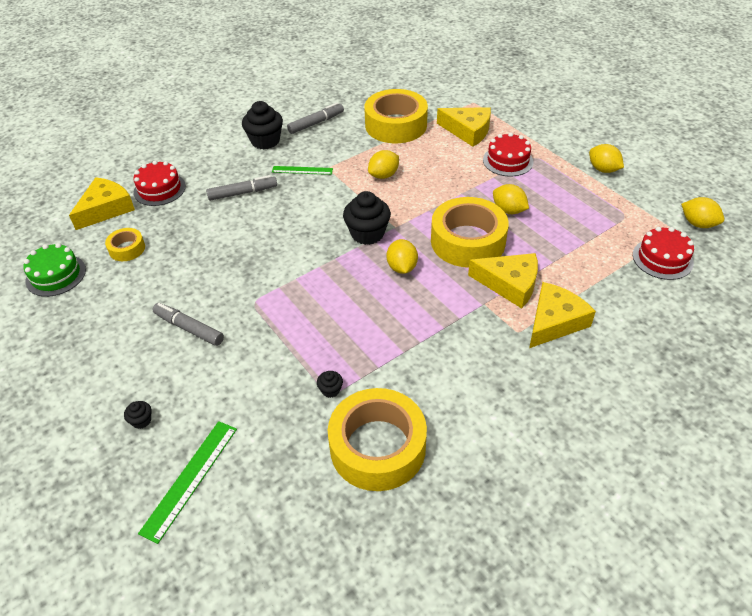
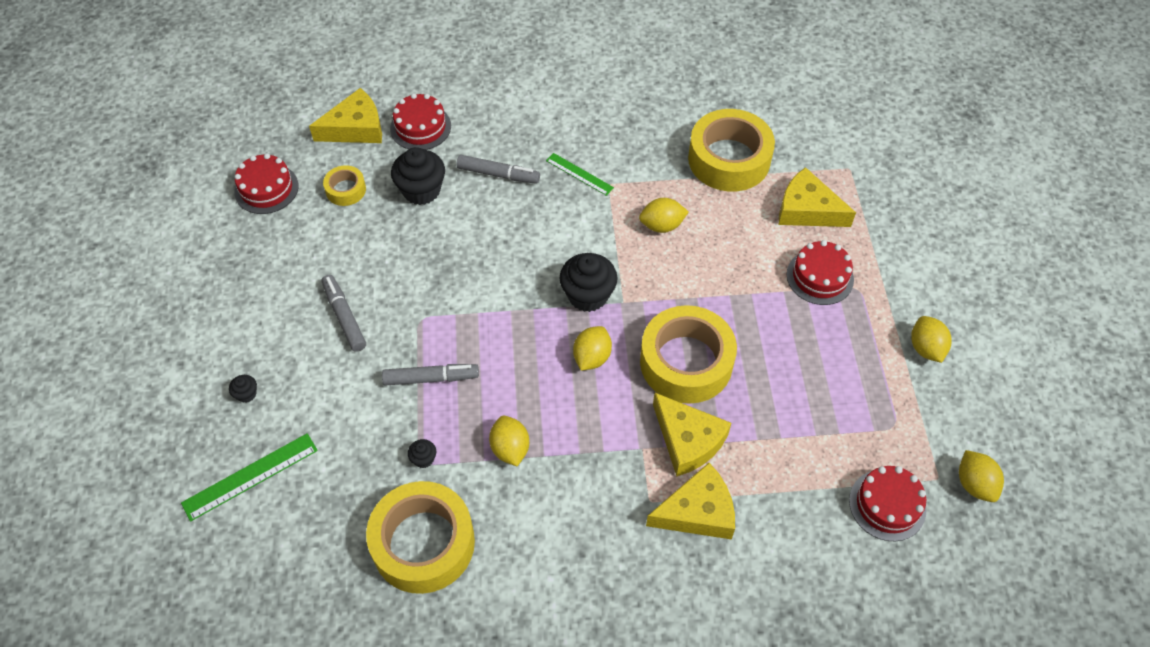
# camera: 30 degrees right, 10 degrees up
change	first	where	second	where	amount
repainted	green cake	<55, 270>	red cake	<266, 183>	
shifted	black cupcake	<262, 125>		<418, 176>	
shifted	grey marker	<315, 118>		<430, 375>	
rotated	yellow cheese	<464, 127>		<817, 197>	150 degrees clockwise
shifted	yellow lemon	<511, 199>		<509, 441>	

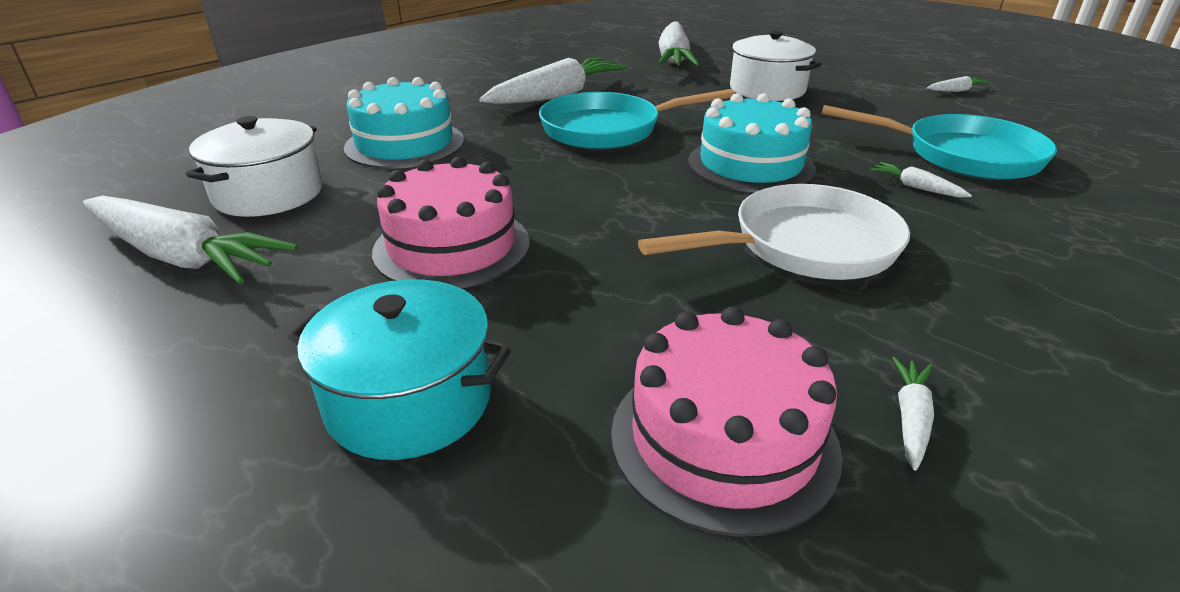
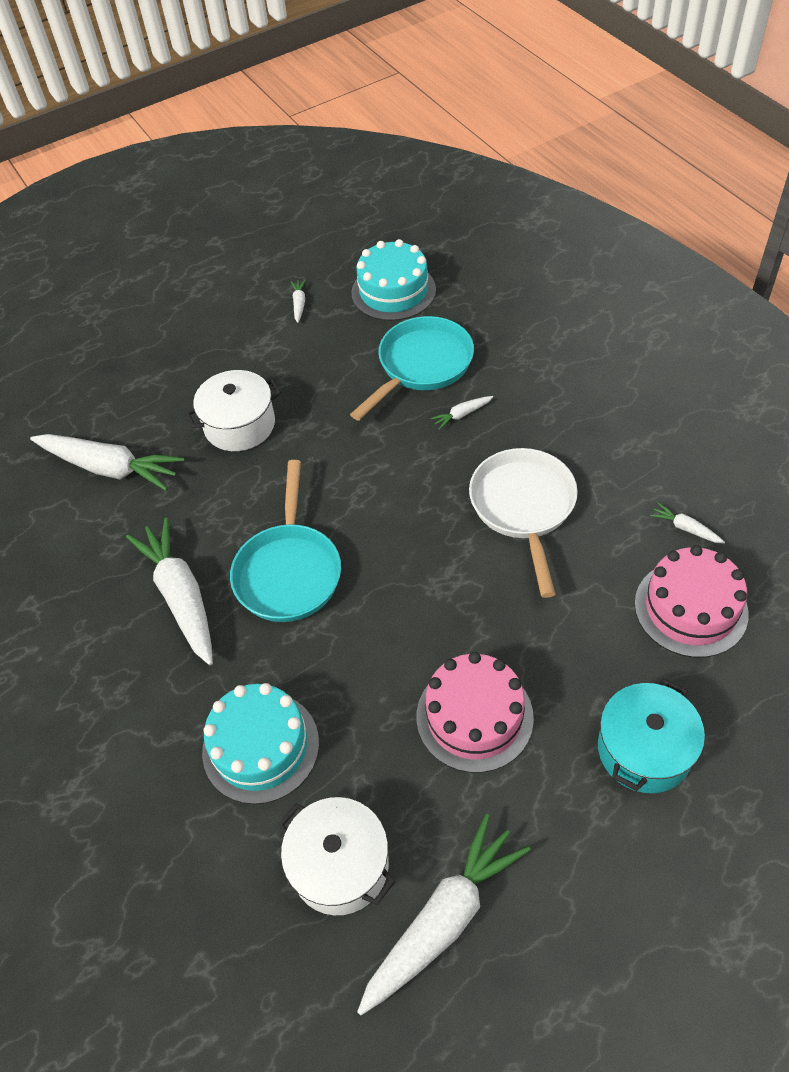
# camera: 70 degrees left, 20 degrees up
change	first	where	second	where	amount
shifted	turquoise cake	<752, 142>		<393, 280>	

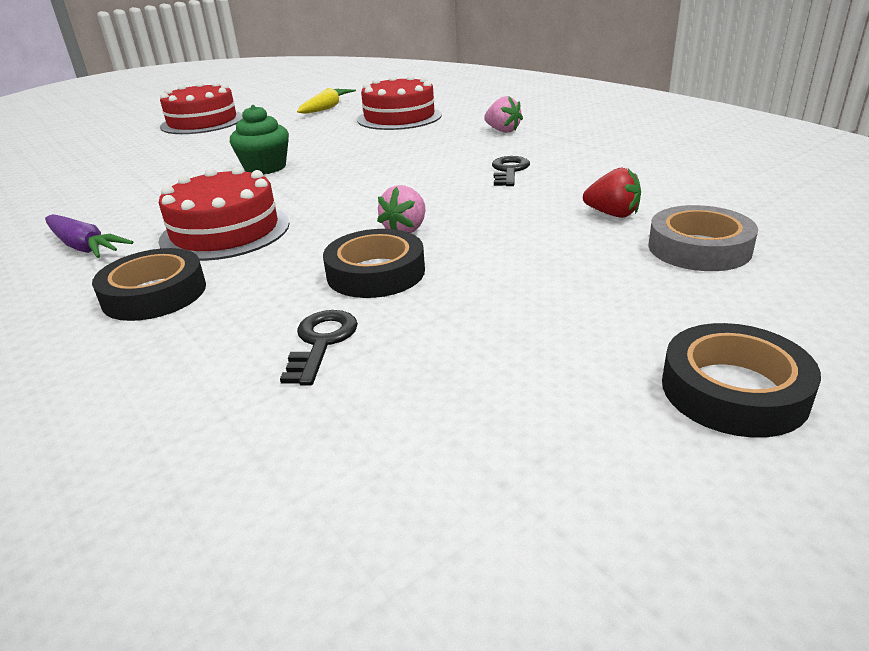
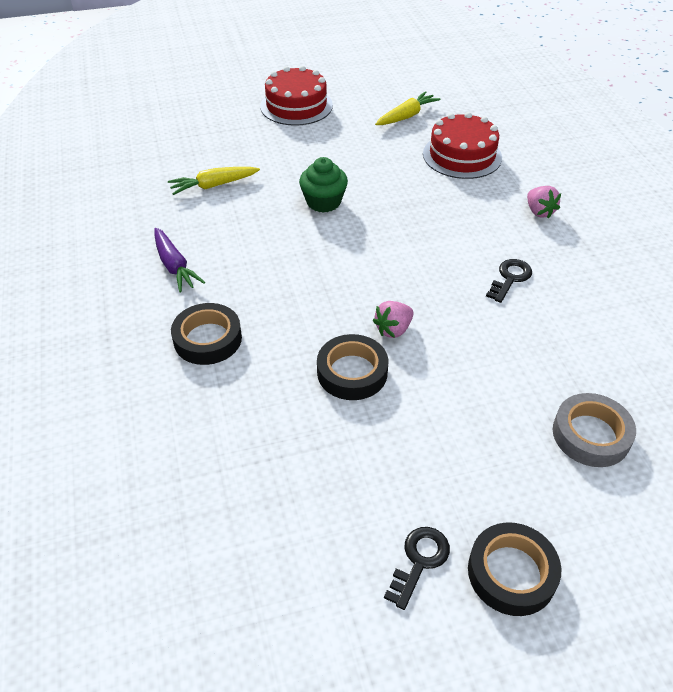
# camera: 20 degrees right, 15 degrees up
change	first	where	second	where	amount
gone	red cake	<223, 213>			
shifted	black key	<319, 348>		<417, 568>	
gone	red strawberry	<612, 192>			
new			yellow carrot	<214, 181>	

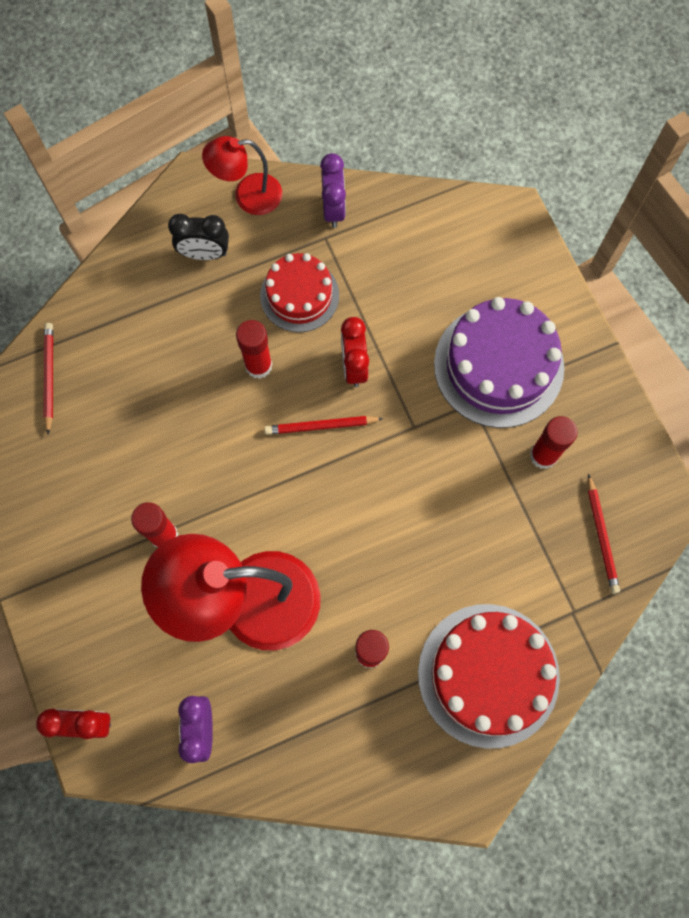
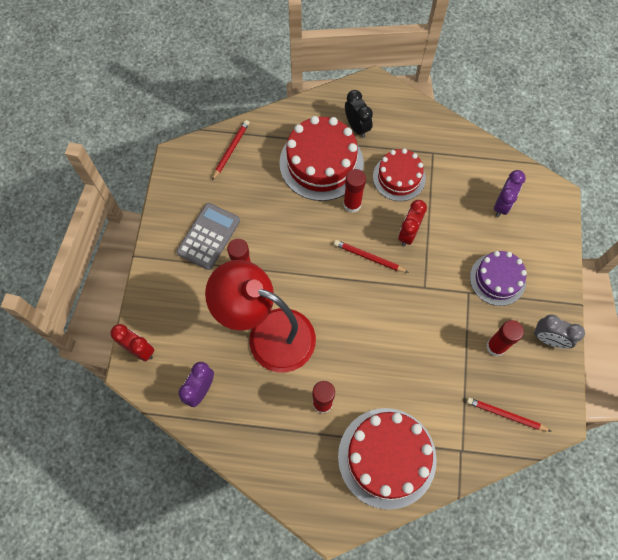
# camera: 30 degrees right, 5 degrees down
change	first	where	second	where	amount
rotated	black clock	<198, 237>		<359, 114>	150 degrees counterclockwise
gone	red lamp	<242, 175>			
shifted	purple clock	<333, 190>		<510, 193>	
scaled	purple cake	<499, 362>		<498, 278>	x0.62
rotated	red pencil	<604, 533>		<509, 414>	90 degrees clockwise
new			grey calculator	<208, 236>	
new			red cake	<321, 158>	
new			grey clock	<559, 331>	

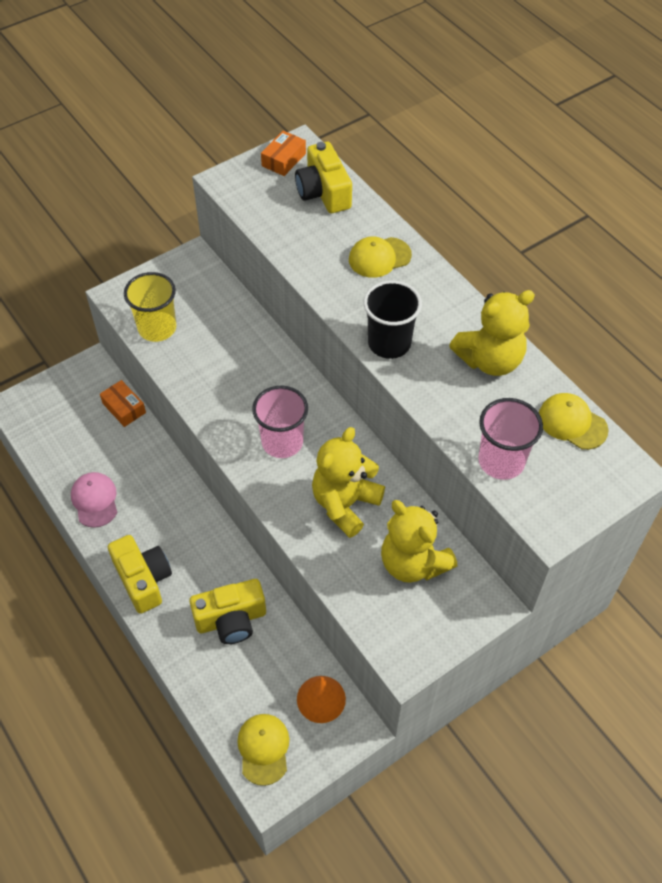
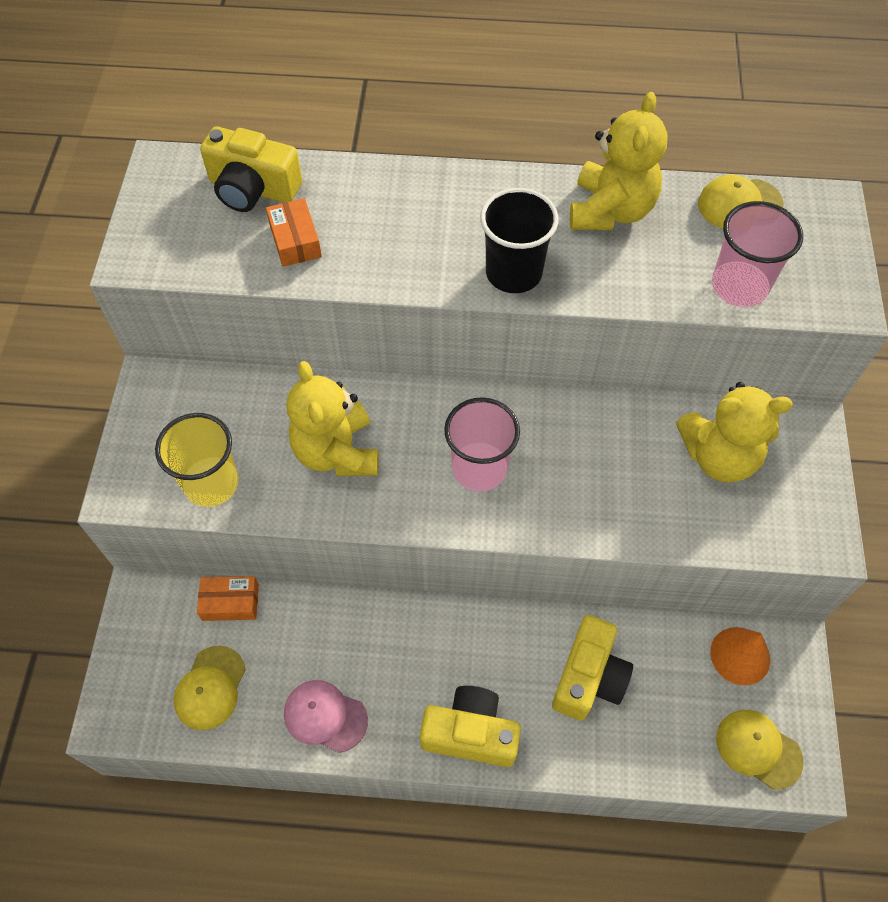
# camera: 50 degrees left, 5 degrees up
change	first	where	second	where	amount
shifted	orange box	<283, 153>		<294, 232>	
shifted	yellow teddy bear	<348, 482>		<333, 418>	
shifted	yellow cap	<380, 257>		<210, 688>	

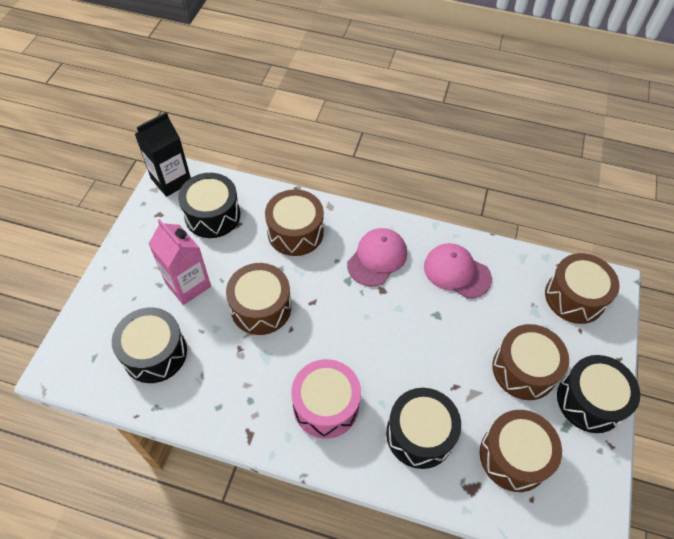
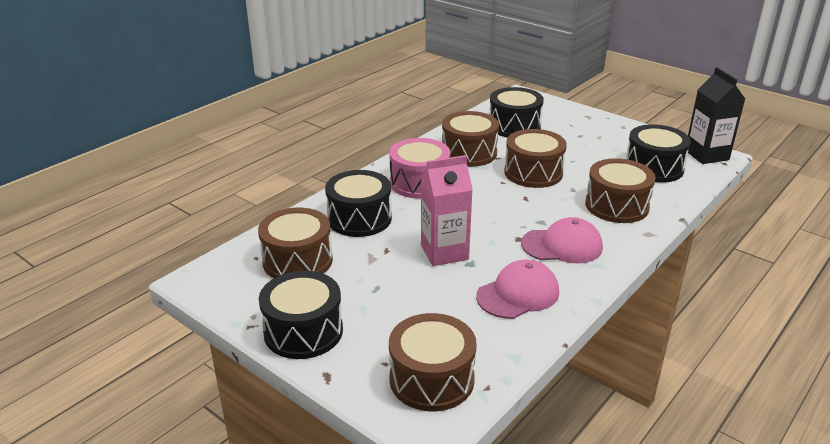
# camera: 115 degrees right, 25 degrees down
change	first	where	second	where	amount
shifted	pink carton	<180, 262>		<447, 210>	
rotated	pink cap	<377, 257>		<562, 240>	60 degrees counterclockwise
shifted	brown drum	<530, 362>		<470, 139>	

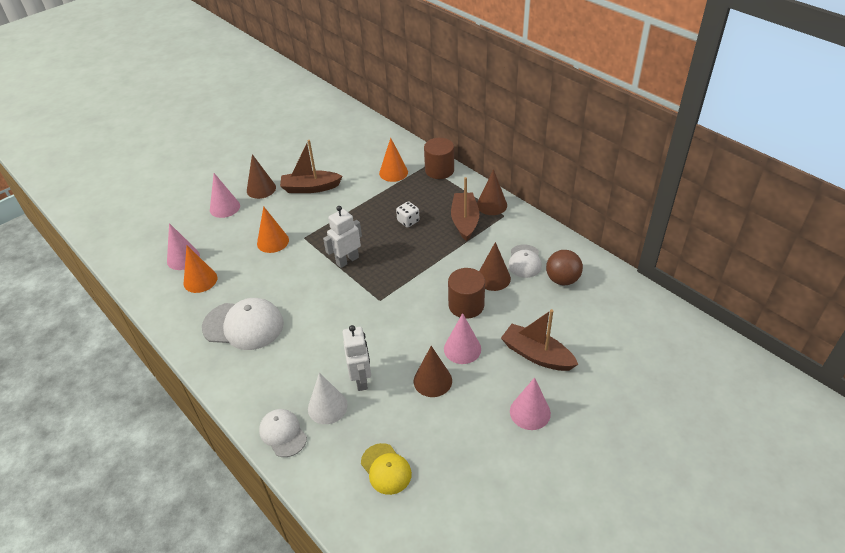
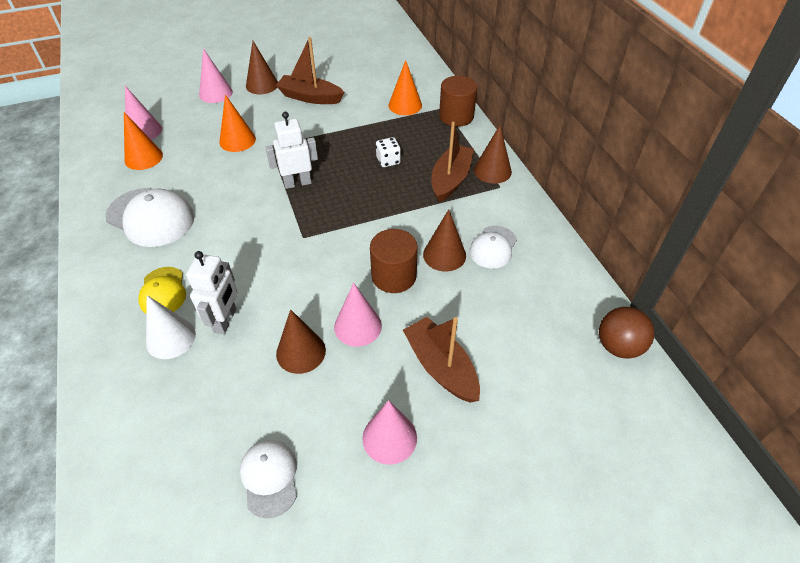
# camera: 20 degrees right, 5 degrees up
change	first	where	second	where	amount
shifted	white cap	<283, 433>		<268, 479>	
shifted	yellow cap	<386, 469>		<162, 290>	
shifted	brown ball	<564, 267>		<626, 333>	

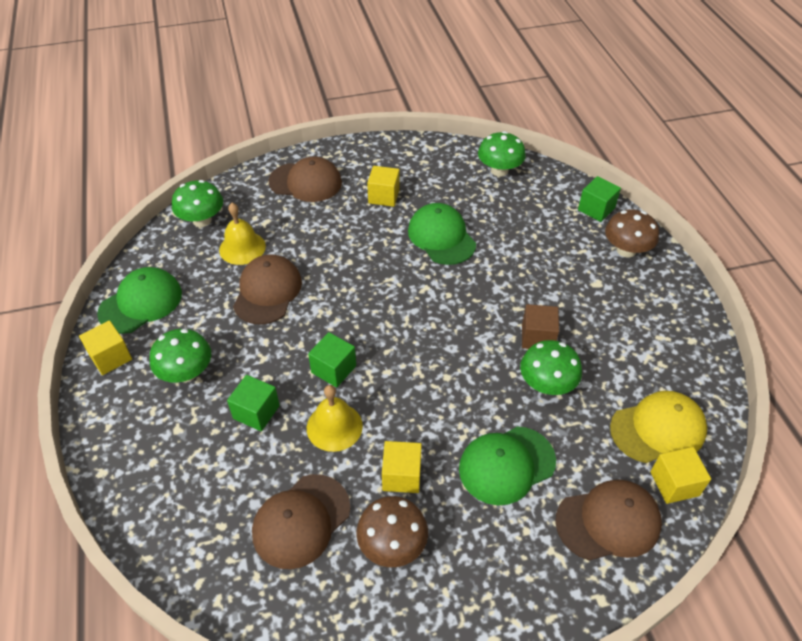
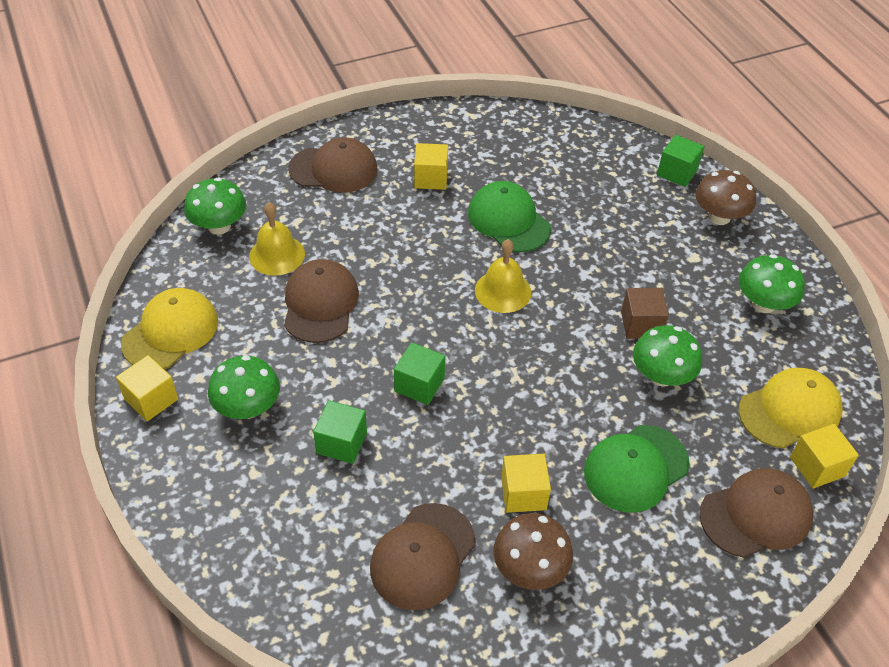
# camera: 10 degrees left, 0 degrees up
change	first	where	second	where	amount
repainted	green cap	<139, 300>	yellow cap	<169, 328>	
shifted	yellow bell	<335, 418>		<503, 276>	
shifted	green mushroom	<502, 154>		<772, 283>	

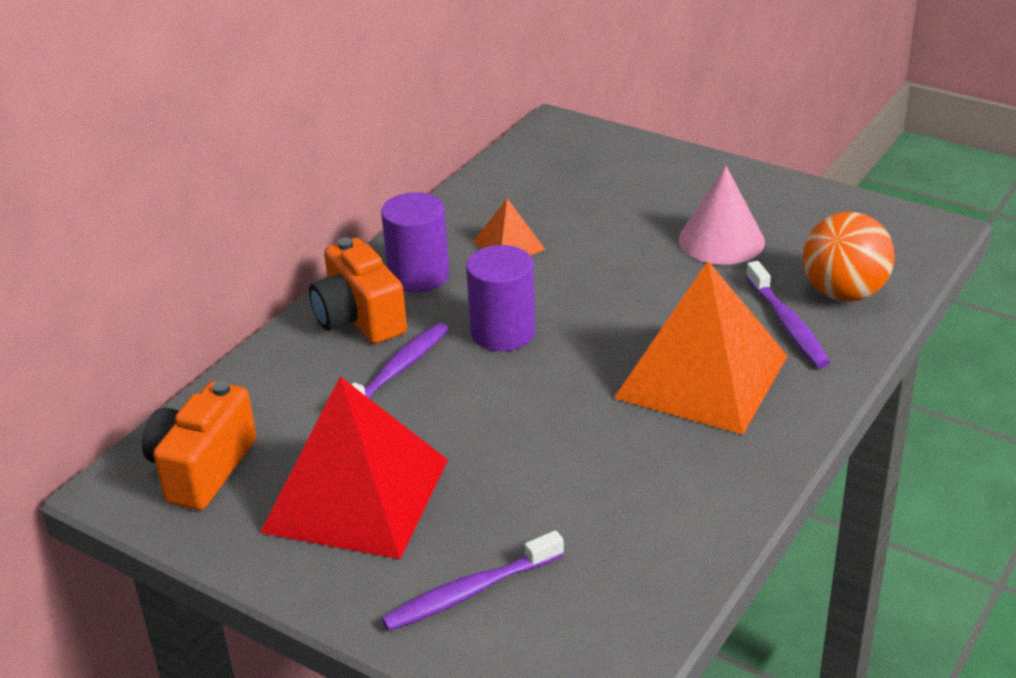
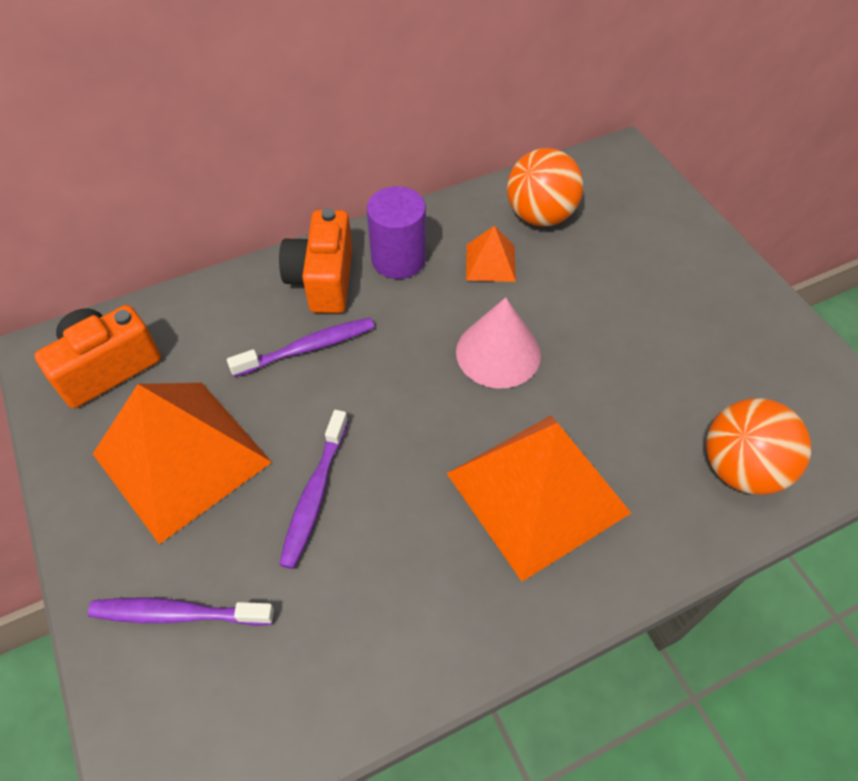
# camera: 30 degrees right, 20 degrees up
change	first	where	second	where	amount
repainted	red pyramid	<354, 467>	orange pyramid	<182, 463>	
gone	purple cylinder	<501, 298>			
shifted	pink cone	<722, 215>		<498, 343>	
shifted	purple toothbrush	<788, 314>		<313, 489>	
new			orange ball	<545, 187>	

